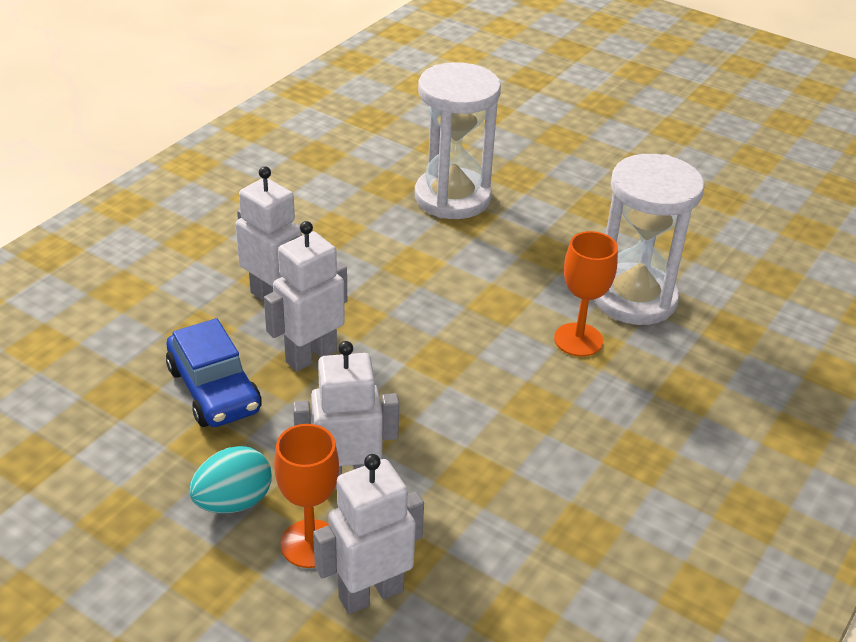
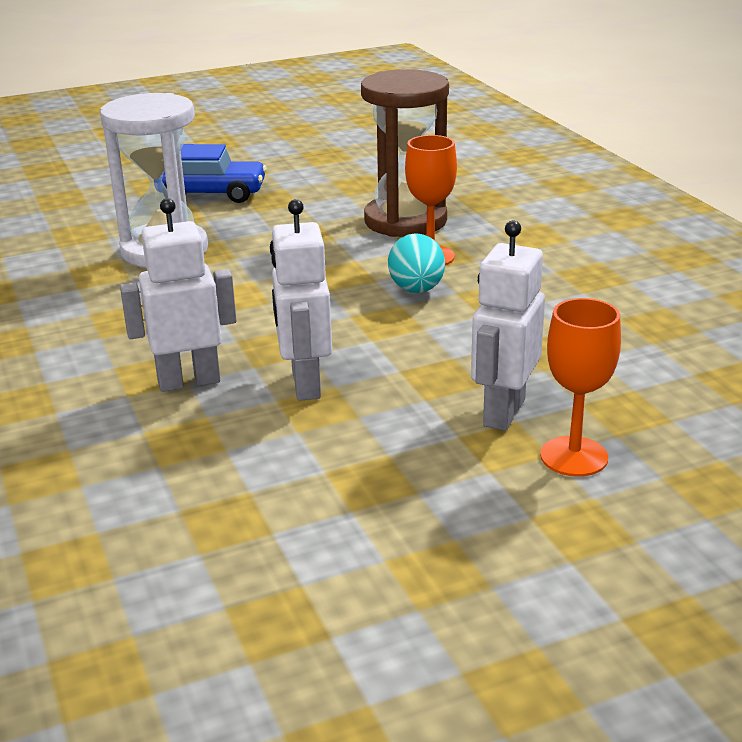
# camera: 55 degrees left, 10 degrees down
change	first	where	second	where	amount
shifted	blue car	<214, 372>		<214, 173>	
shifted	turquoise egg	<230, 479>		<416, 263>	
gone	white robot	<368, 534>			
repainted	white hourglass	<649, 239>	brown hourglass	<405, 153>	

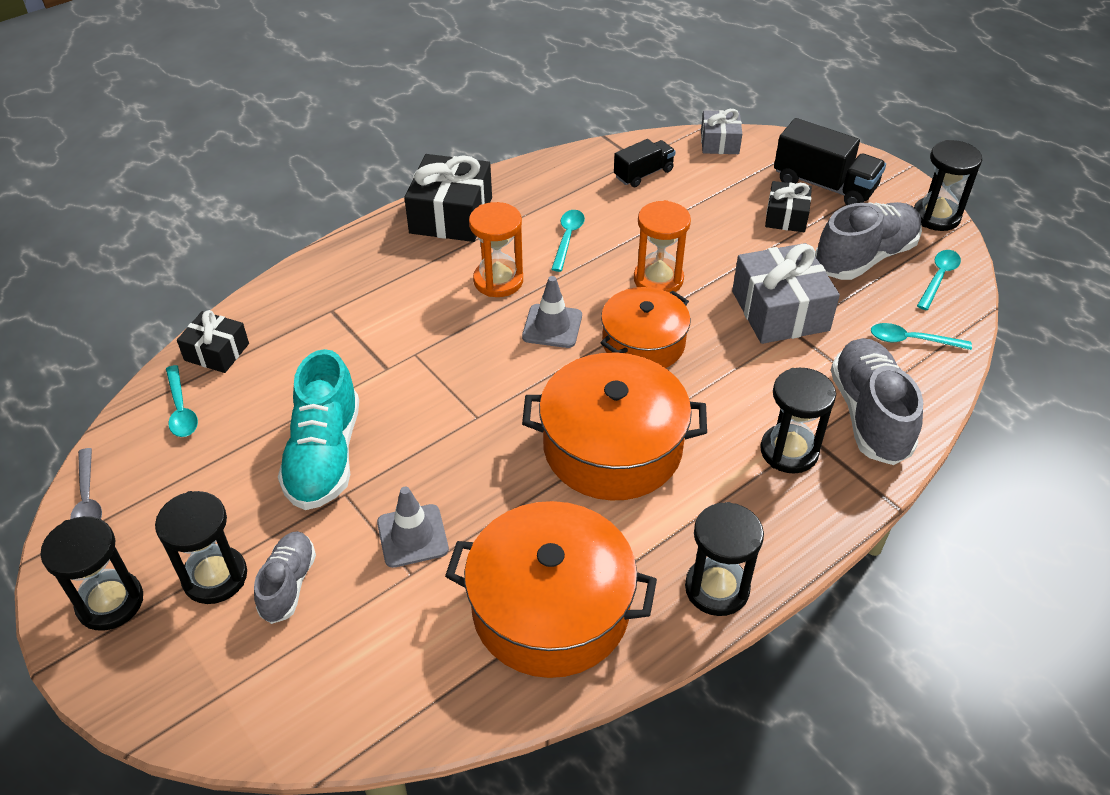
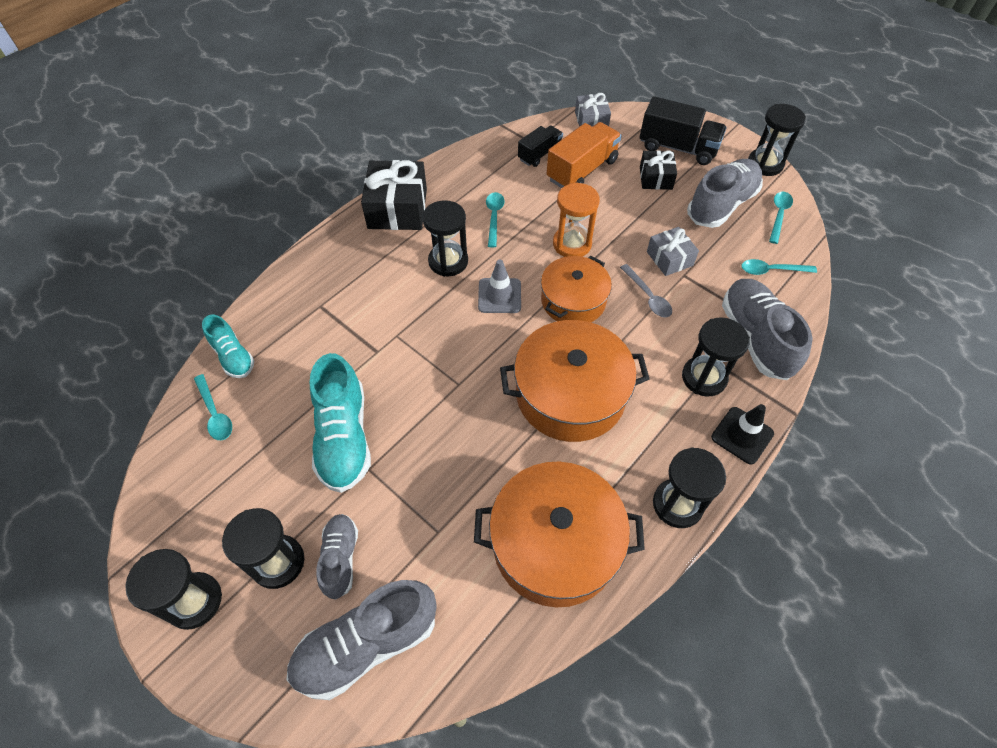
# camera: 10 degrees left, 10 degrees up
change	first	where	second	where	amount
shifted	grey spoon	<86, 483>		<646, 290>	
swapped	black gift	<213, 341>	turquoise shoe	<228, 346>	
gone	grey traffic cone	<413, 527>			
repainted	orange hourglass	<496, 249>	black hourglass	<445, 238>	
scaled	grey gift	<786, 293>		<673, 251>	x0.58
new			grey shoe	<361, 640>	
new			orange truck	<584, 155>	
new			black traffic cone	<742, 434>	

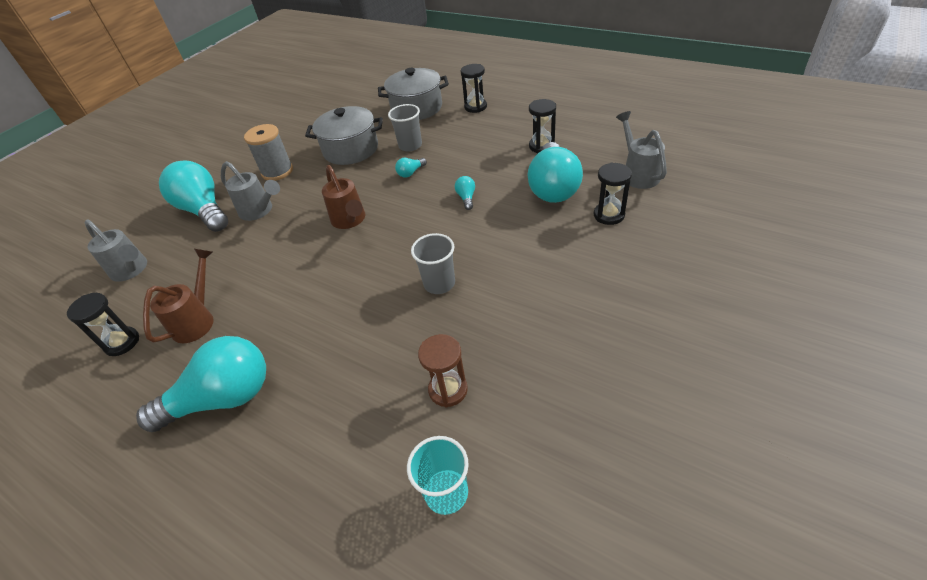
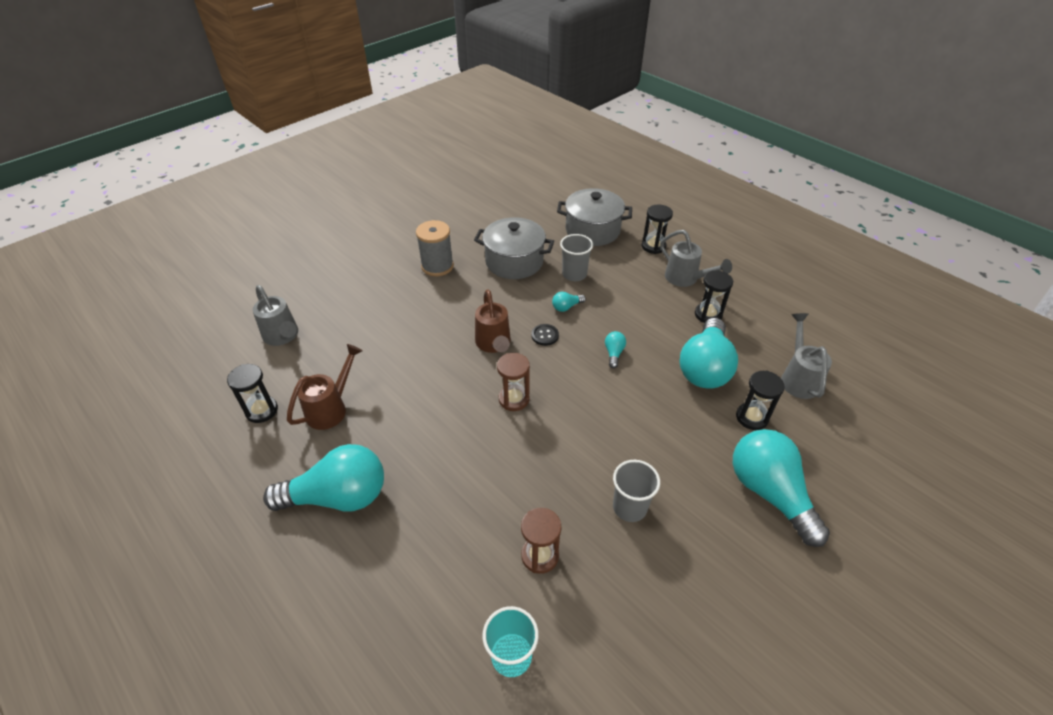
# camera: 10 degrees right, 0 degrees up
change	first	where	second	where	amount
shifted	turquoise light bulb	<193, 196>		<781, 488>	
shifted	grey watering can	<250, 191>		<696, 258>	
shifted	grey cup	<433, 263>		<636, 491>	
new			brown hourglass	<513, 382>	
new			black button	<545, 335>	

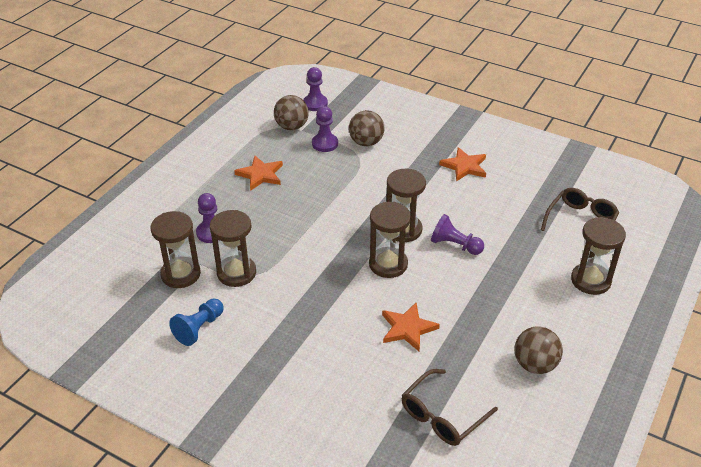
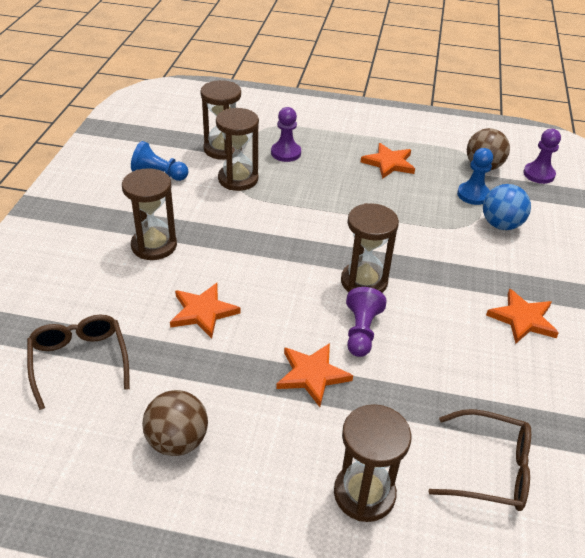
# camera: 70 degrees right, 0 degrees up
change	first	where	second	where	amount
repainted	purple pawn	<325, 129>	blue pawn	<475, 176>	
repainted	brown ball	<367, 128>	blue ball	<507, 207>	
shifted	brown hourglass	<390, 240>		<149, 214>	
rotated	brown glasses	<450, 407>		<78, 362>	45 degrees clockwise
new			orange star	<314, 375>	

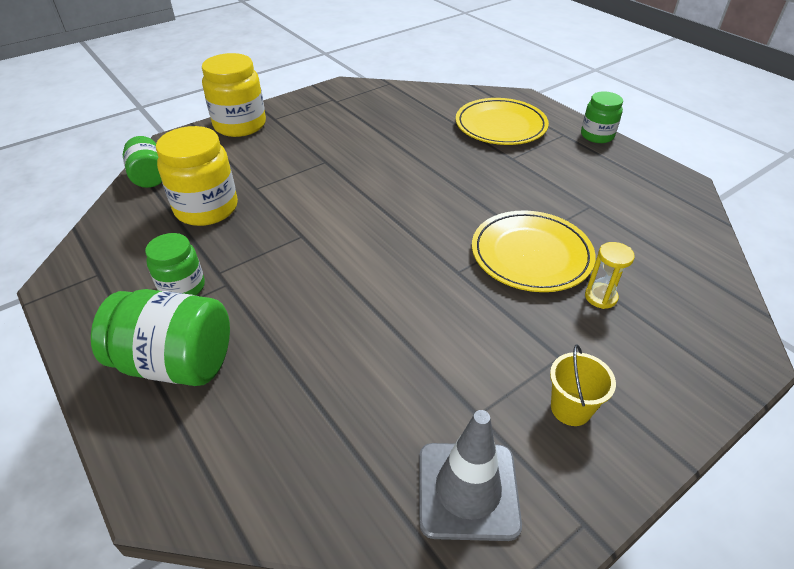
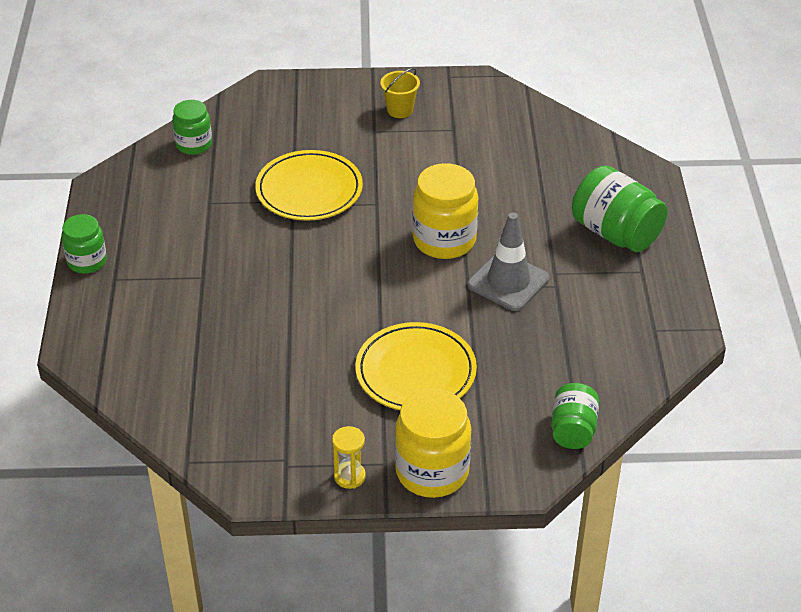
# camera: 145 degrees left, 0 degrees up
change	first	where	second	where	amount
shifted	green jar	<175, 264>		<192, 127>	
shifted	yellow jar	<197, 176>		<445, 211>	
shifted	grey traffic cone	<470, 475>		<508, 262>	
shifted	yellow plate	<502, 121>		<416, 366>	
shifted	yellow hourglass	<610, 275>		<349, 457>	

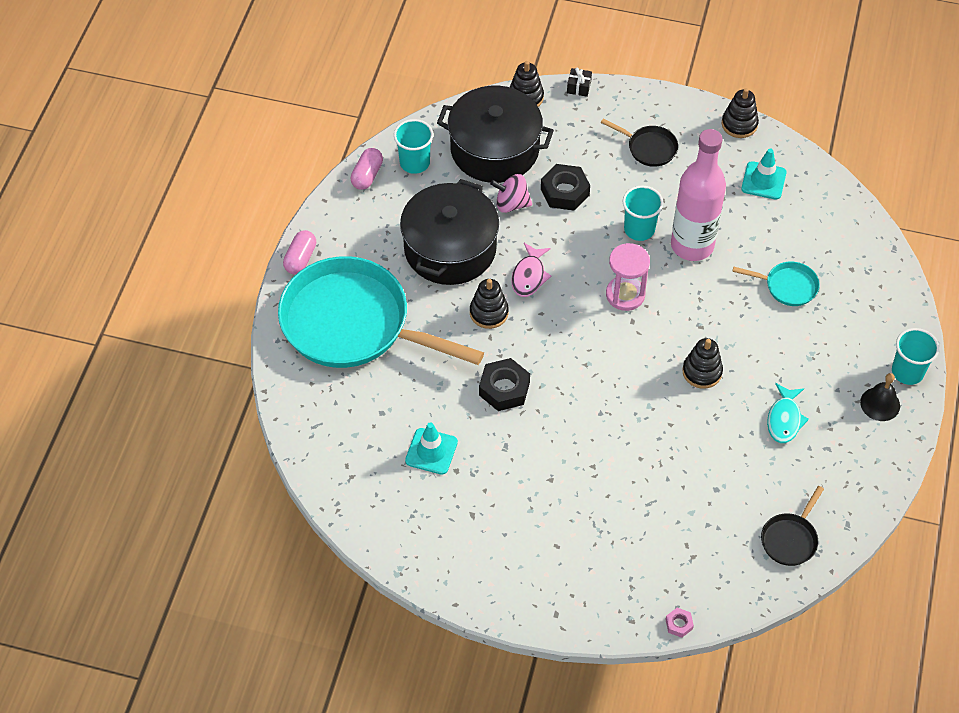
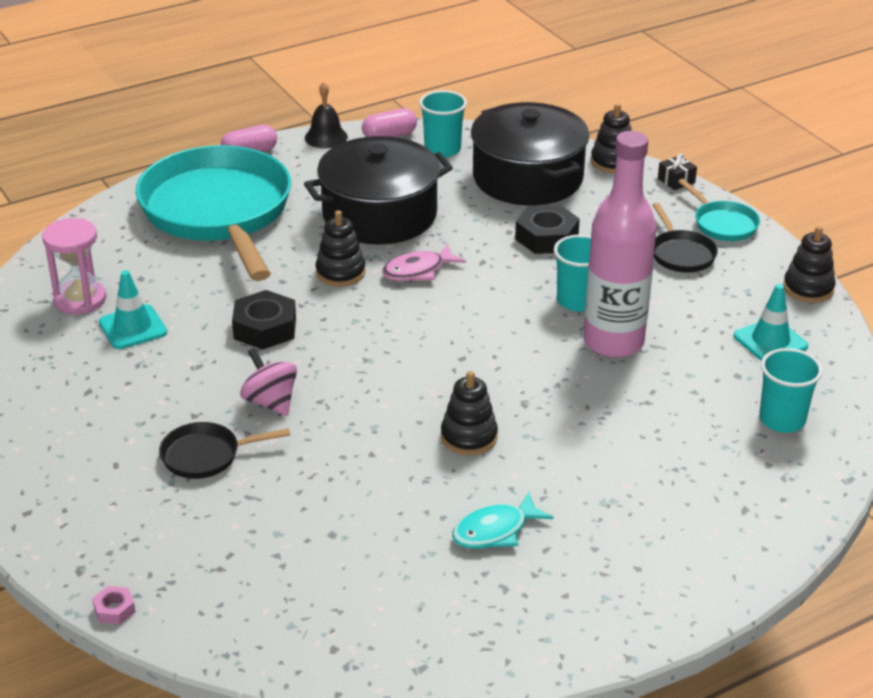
# camera: 45 degrees right, 20 degrees down
change	first	where	second	where	amount
shifted	pink spinning top	<511, 193>		<268, 382>	
shifted	pink hourglass	<628, 277>		<74, 266>	
shifted	turquoise pan	<776, 284>		<719, 210>	
shifted	black pan	<792, 526>		<224, 450>	
shifted	black bell	<880, 397>		<326, 115>	
shifted	turquoise cup	<916, 356>		<791, 390>	

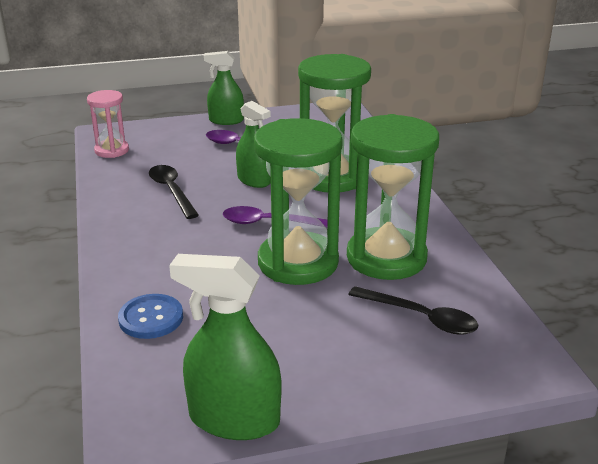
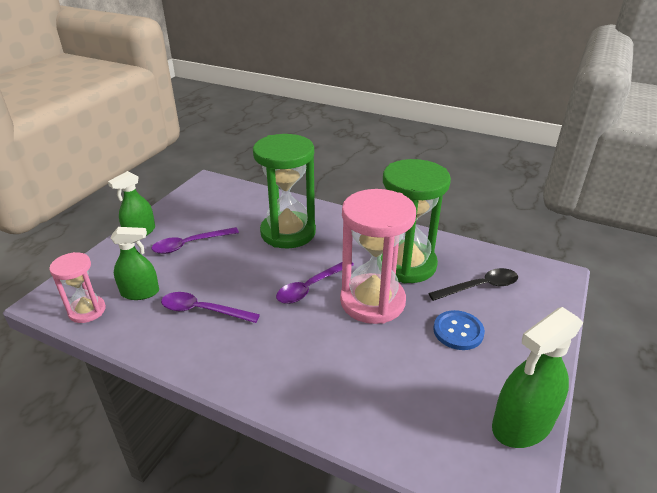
# camera: 50 degrees left, 5 degrees up
change	first	where	second	where	amount
shifted	blue button	<150, 316>		<459, 330>	
repainted	black spoon	<174, 192>	purple spoon	<210, 307>	
shifted	green spray bottle	<253, 144>		<135, 263>	
repainted	green hourglass	<298, 201>	pink hourglass	<378, 256>	

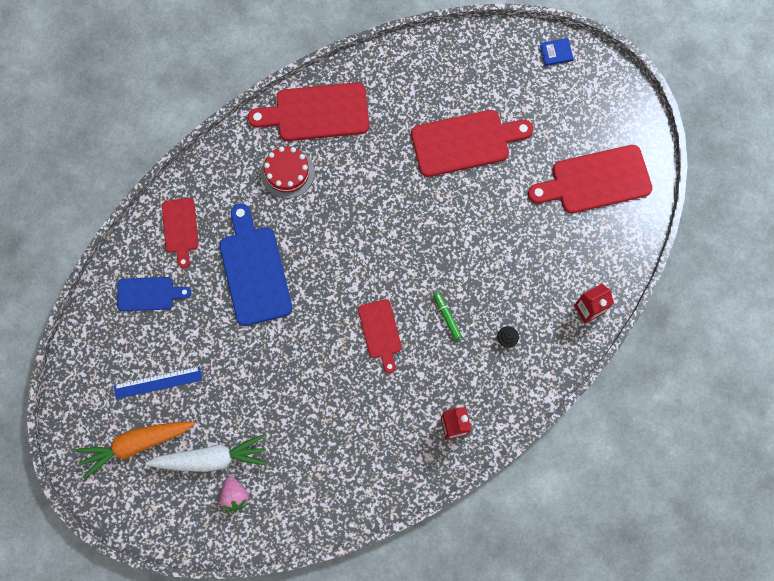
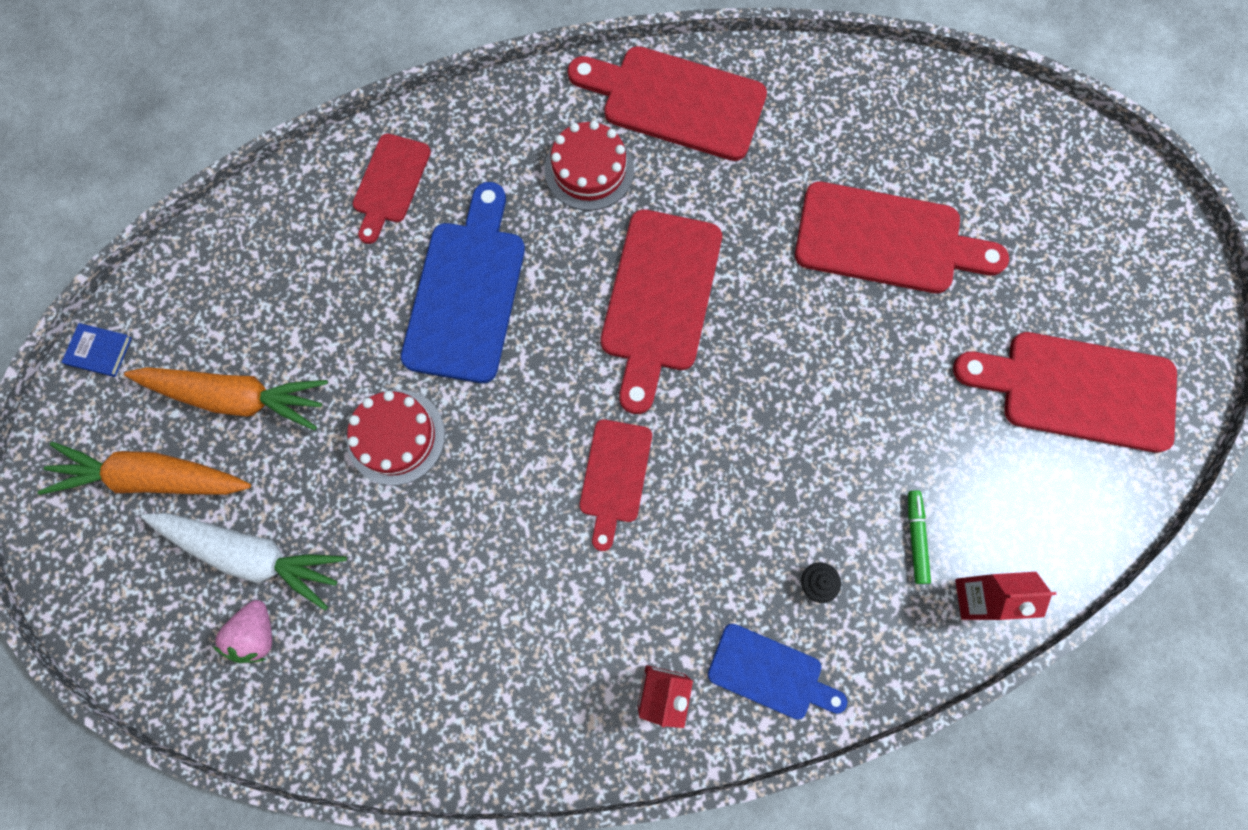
# camera: 25 degrees right, 0 degrees up
change	first	where	second	where	amount
swapped	blue ruler	<158, 382>	orange carrot	<226, 399>	
shifted	blue cutting board	<154, 294>		<777, 672>	
shifted	green marker	<447, 316>		<919, 537>	
shifted	blue book	<557, 52>		<97, 350>	
new			red cake	<396, 437>	
new			red cutting board	<661, 311>	

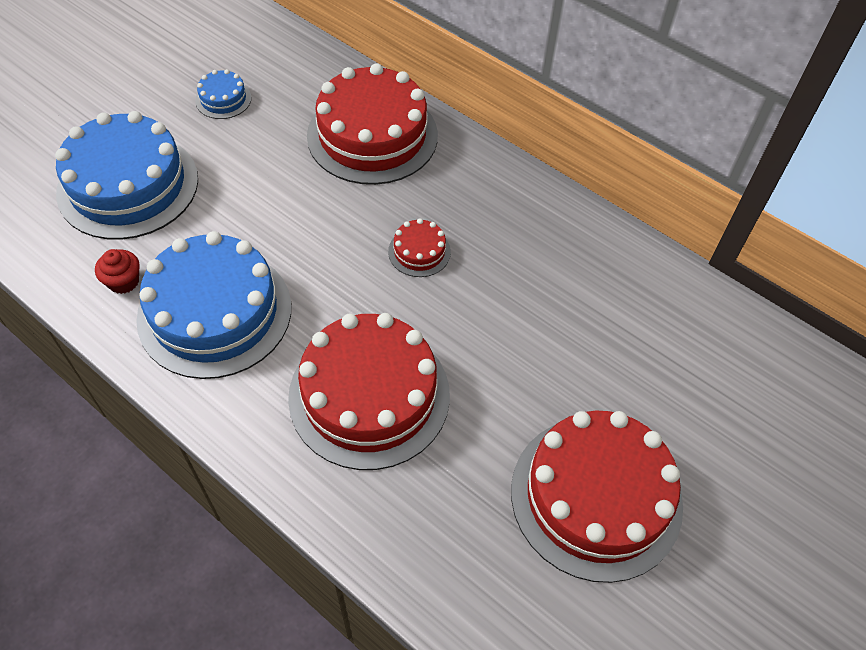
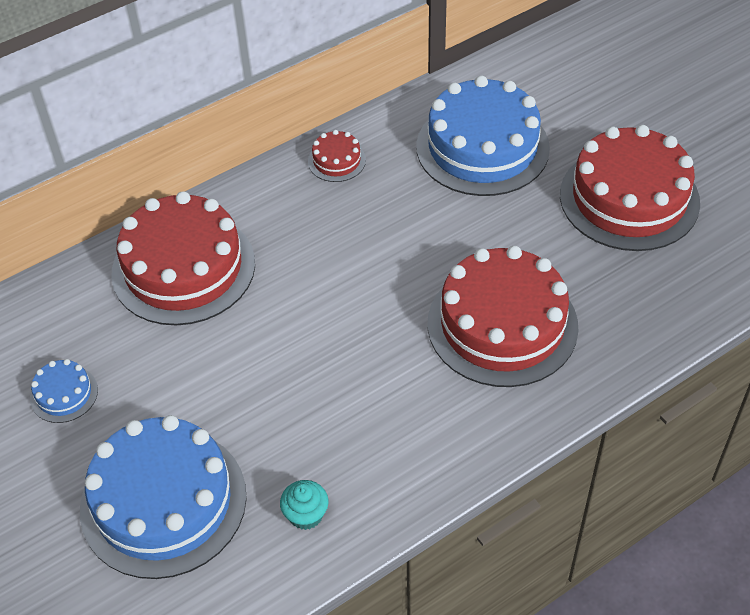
# camera: 70 degrees left, 5 degrees down
change	first	where	second	where	amount
repainted	red cupcake	<117, 271>	turquoise cupcake	<304, 505>	
shifted	blue cake	<213, 305>		<483, 136>	
shifted	red cake	<419, 247>		<337, 156>	

